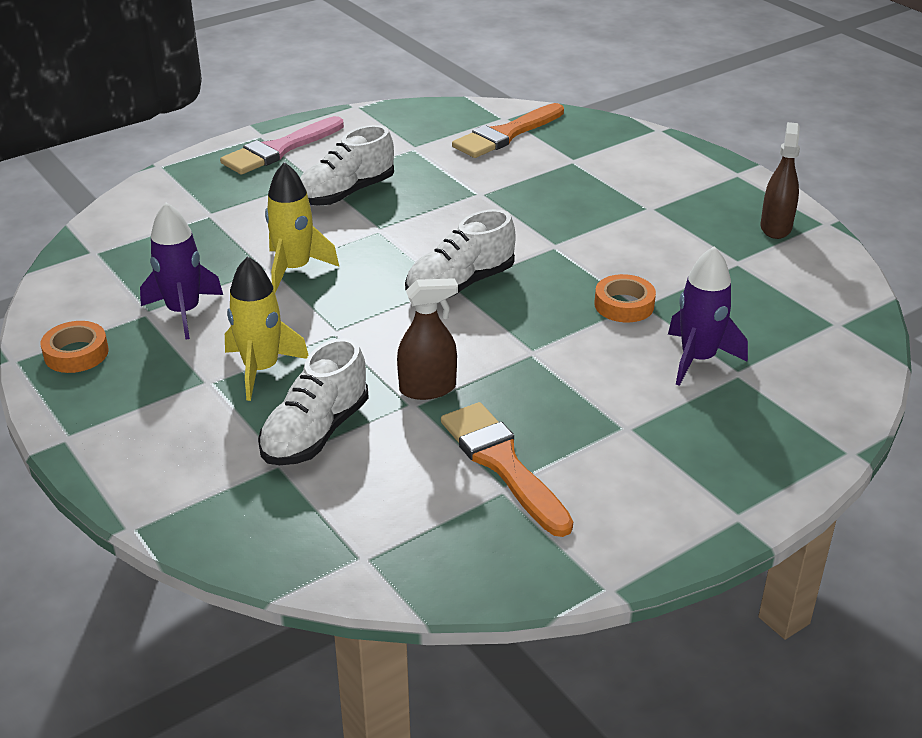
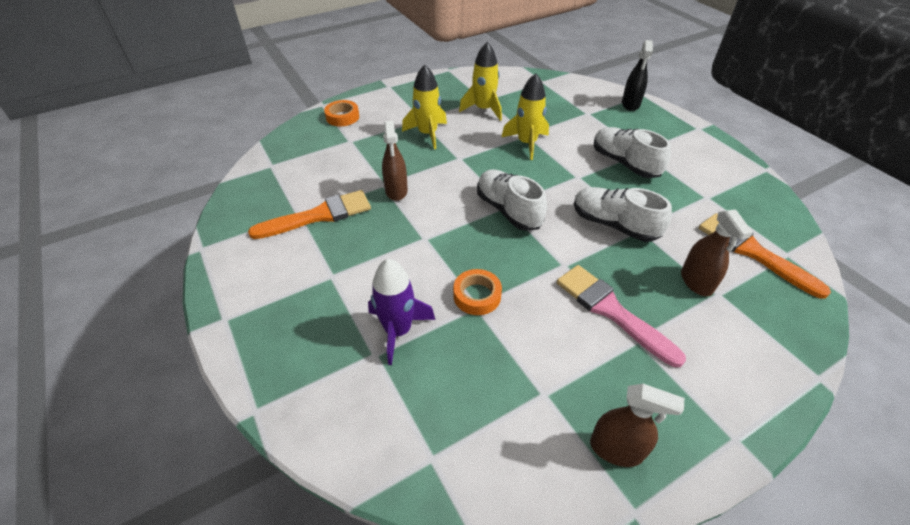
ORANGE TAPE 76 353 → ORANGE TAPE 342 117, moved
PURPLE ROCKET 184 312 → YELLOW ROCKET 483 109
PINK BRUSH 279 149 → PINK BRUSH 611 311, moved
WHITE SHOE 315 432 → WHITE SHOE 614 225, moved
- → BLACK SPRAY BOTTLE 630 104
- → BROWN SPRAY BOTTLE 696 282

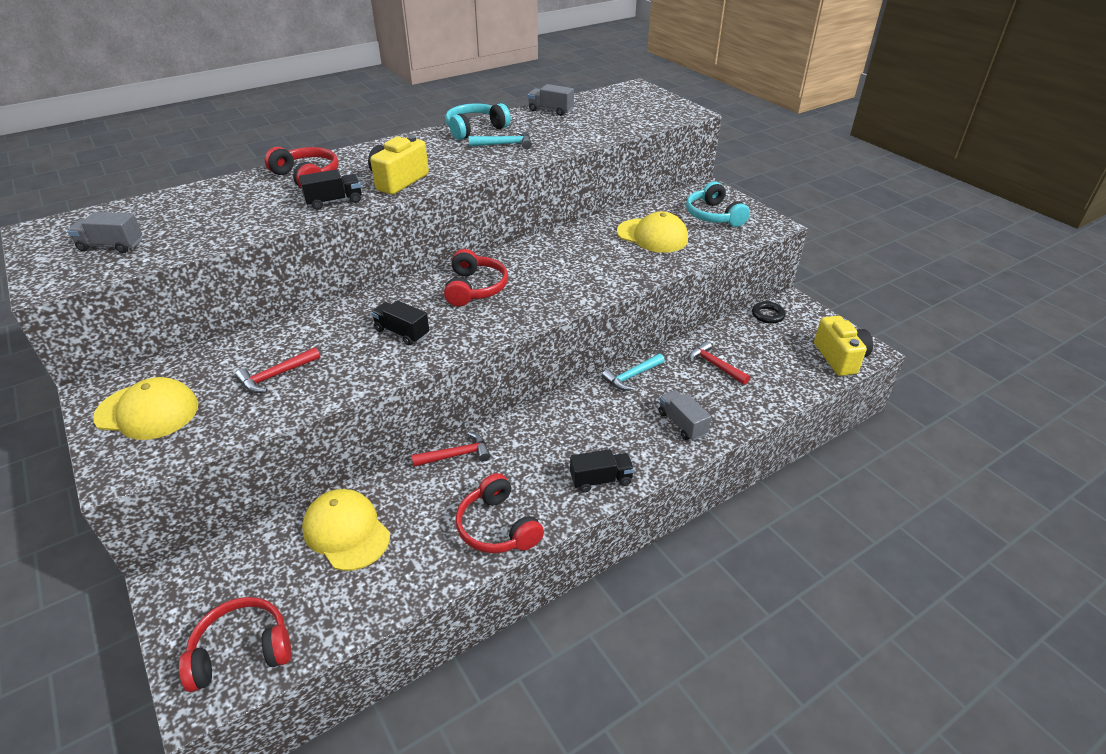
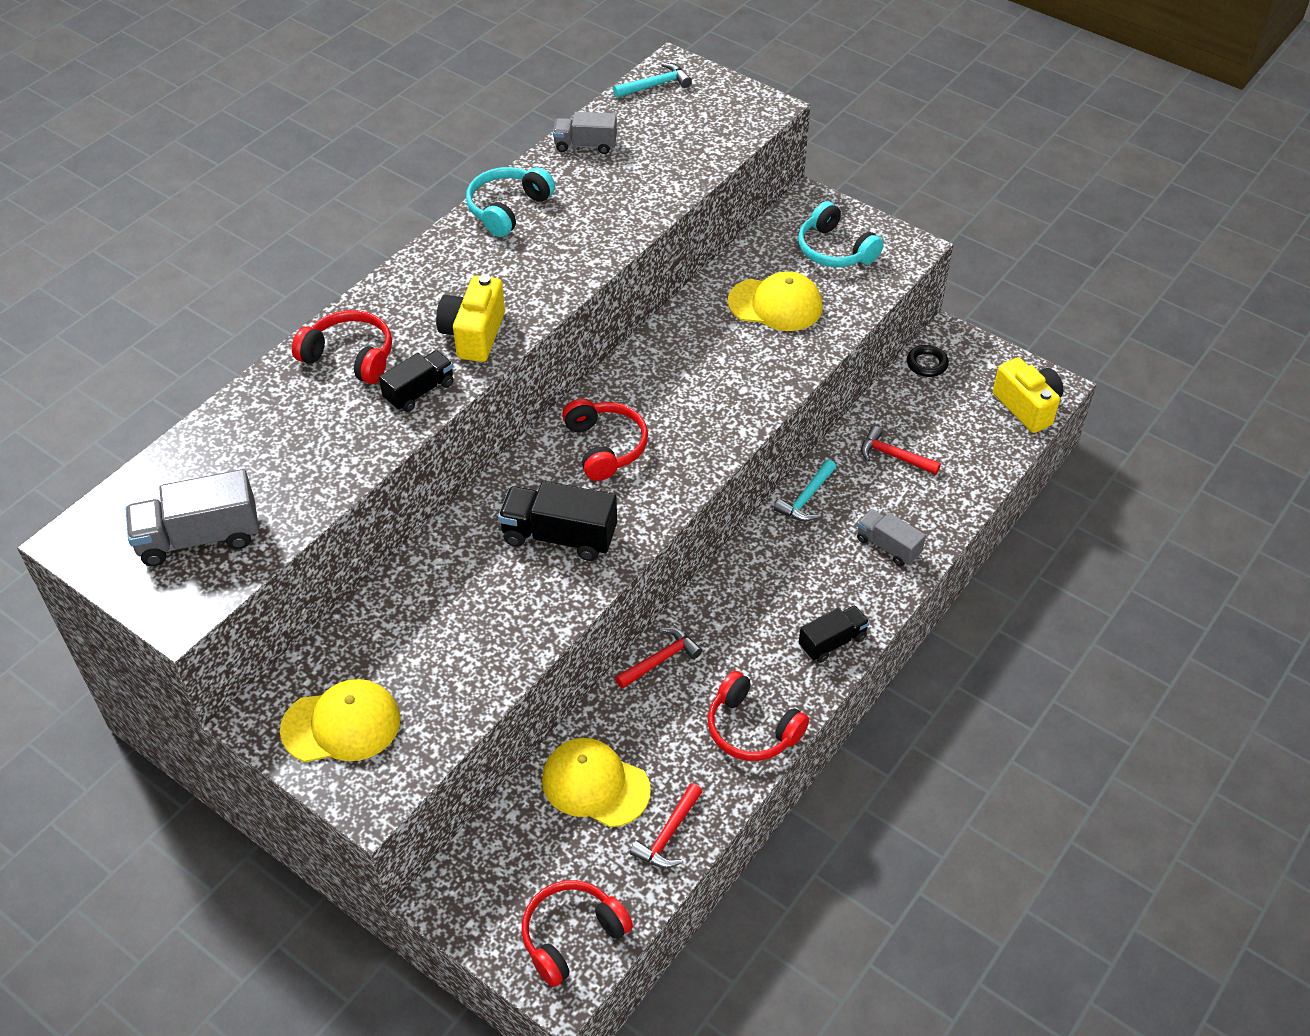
GREY TRUCK 111 246 → GREY TRUCK 199 538, x1.57
RED HAMMER 276 376 → RED HAMMER 668 835, moved
BLACK TRUCK 402 333 → BLACK TRUCK 559 536, x1.57
TURQUOISE HAMMER 505 144 → TURQUOISE HAMMER 655 85, moved

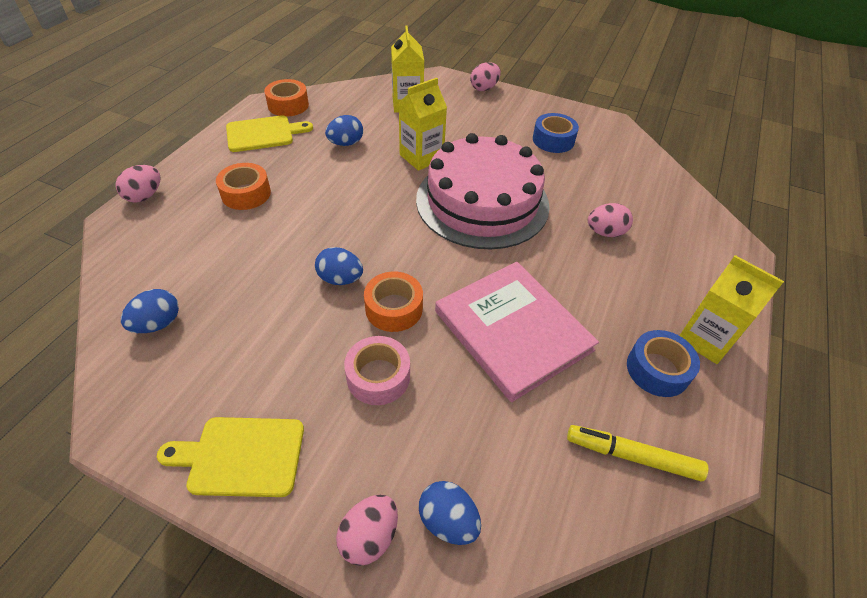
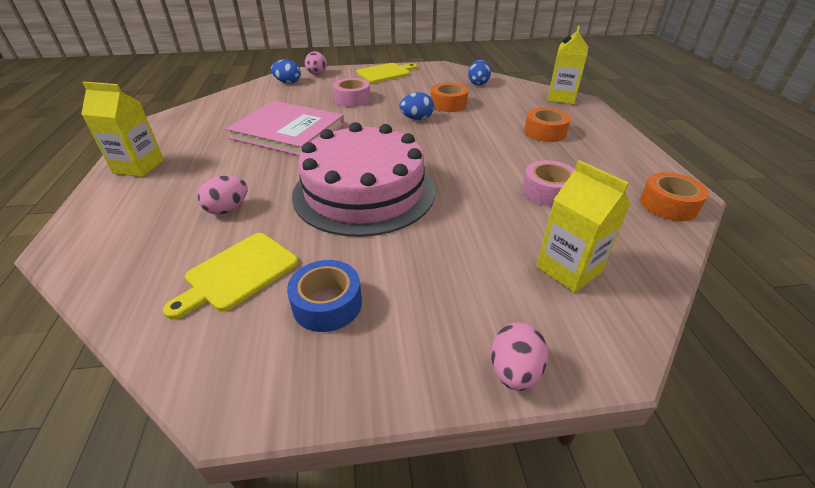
PINK EGG 145 196 → -
YELLOW CUTTING BOARD 263 134 → YELLOW CUTTING BOARD 238 273, moved
BLUE EGG 346 143 → PINK TAPE 547 191
ORANGE TAPE 394 308 → ORANGE TAPE 448 104, moved
YELLOW CARTON 421 157 → YELLOW CARTON 561 98, moved
YELLOW MARKER 632 456 → -
BLUE TAPE 657 369 → -

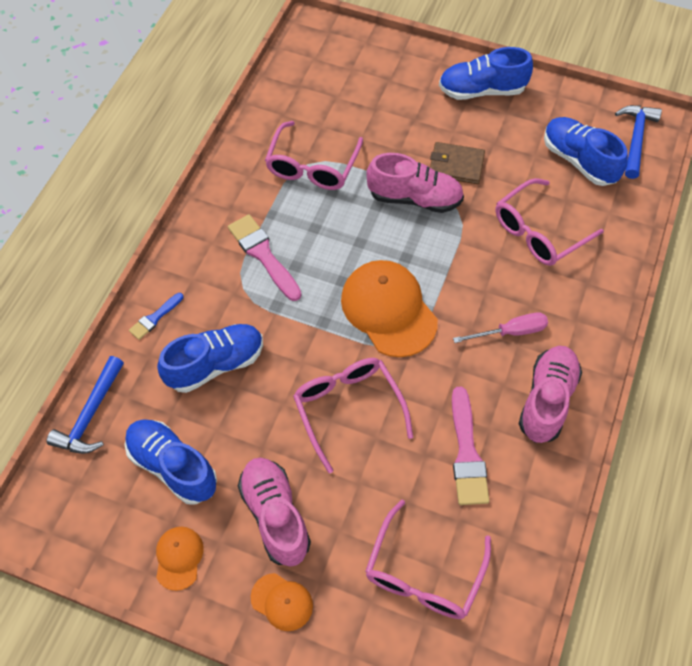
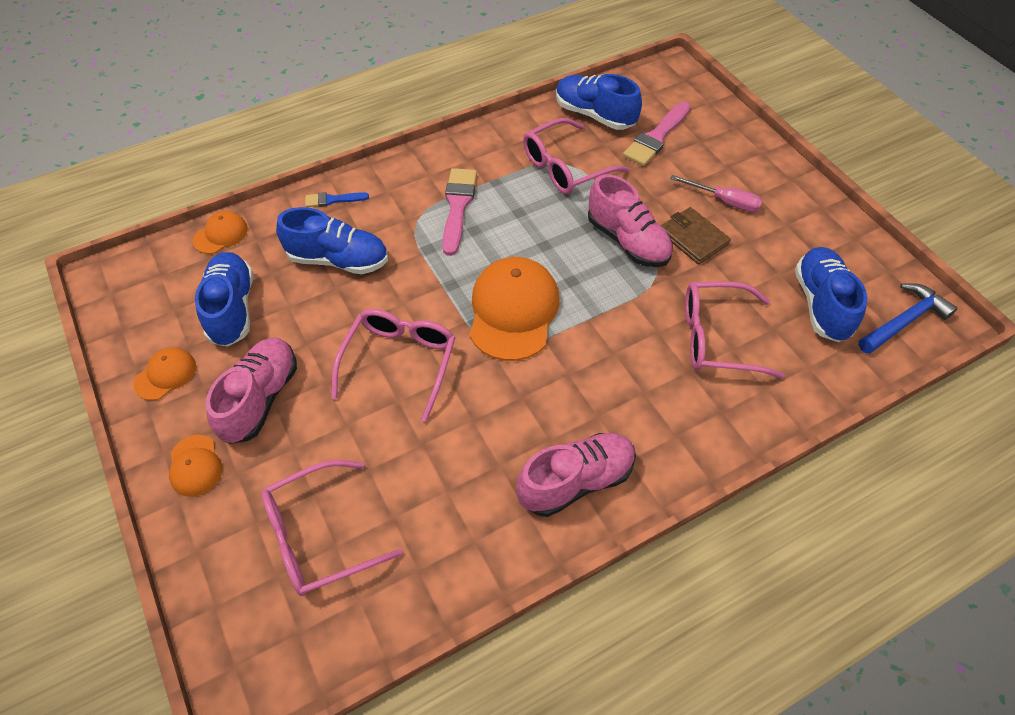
BLUE HAMMER 91 414 → ORANGE CAP 221 234
BLUE SHOE 481 90 → BLUE SHOE 594 115, moved
PINK BRUSH 466 453 → PINK BRUSH 656 137, moved
PINK SCREWDRIVER 510 332 → PINK SCREWDRIVER 724 201, moved

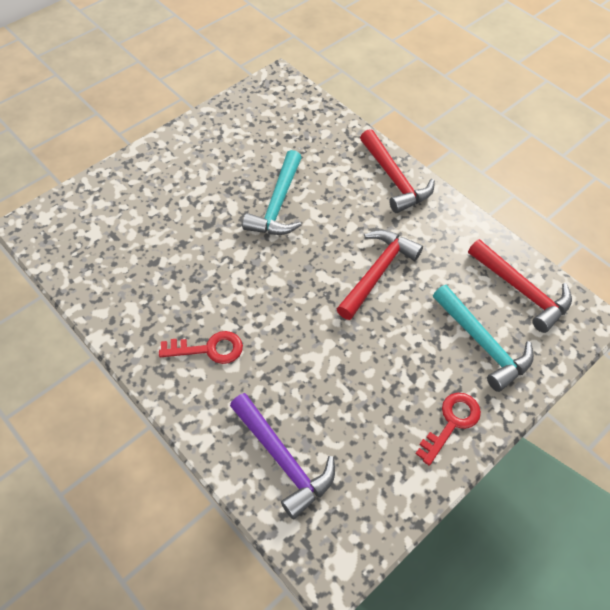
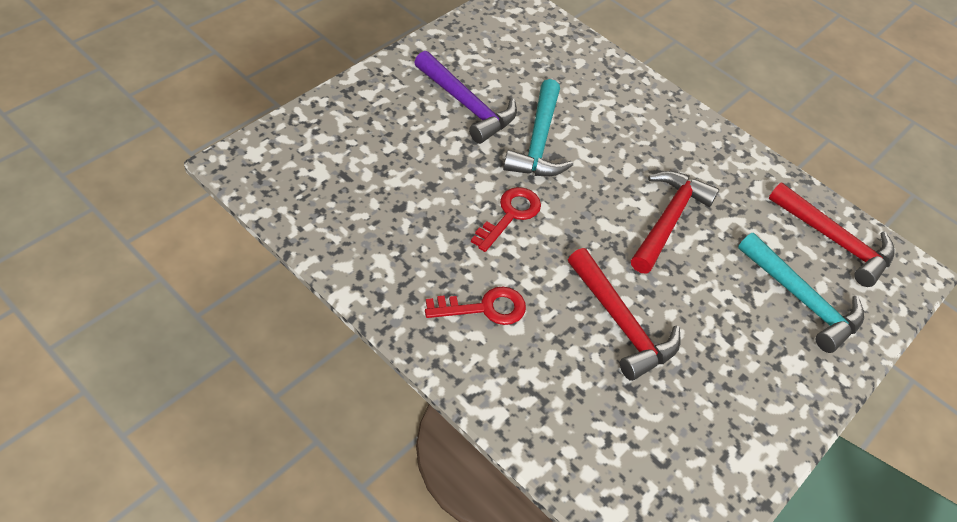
PURPLE HAMMER 283 459 → PURPLE HAMMER 467 105, moved
RED HAMMER 394 179 → RED HAMMER 621 323, moved
RED KEY 451 423 → RED KEY 510 215, moved

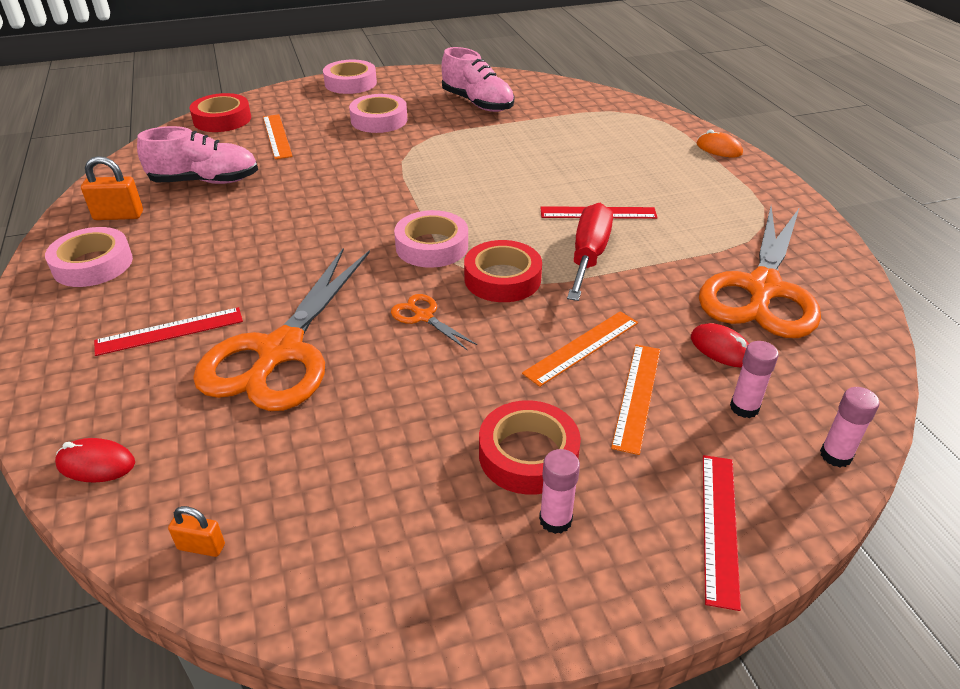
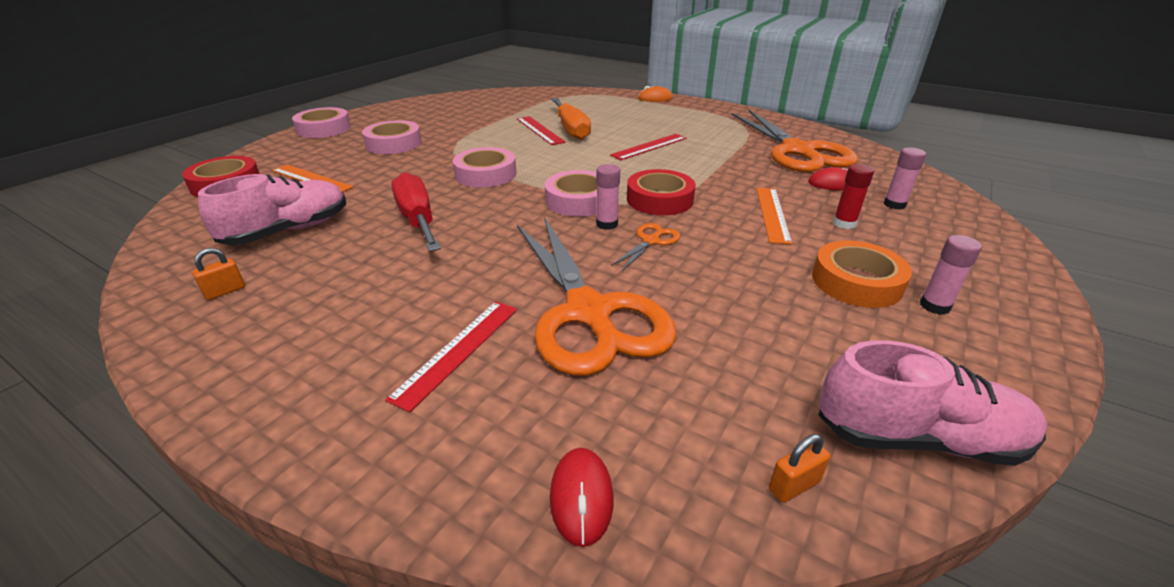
PINK TAPE 93 264 → PINK TAPE 486 174, moved
RED MOUSE 96 464 → RED MOUSE 581 497, 60 degrees counterclockwise
ORANGE PADLOCK 118 216 → ORANGE PADLOCK 225 291, x0.60
ORANGE SCISSORS 423 316 → ORANGE SCISSORS 651 241, 120 degrees clockwise
PINK SHOE 477 103 → PINK SHOE 917 438, moved
RED TAPE 528 454 → ORANGE TAPE 856 282
RED SCREWDRIVER 588 256 → RED SCREWDRIVER 417 220, moved
ORANGE RULER 637 396 → RED GLUE STICK 844 223
RED RULER 720 527 → RED RULER 540 130, moved
PINK GLUE STICK 835 455 → PINK GLUE STICK 607 224, moved
- → ORANGE SCREWDRIVER 571 130

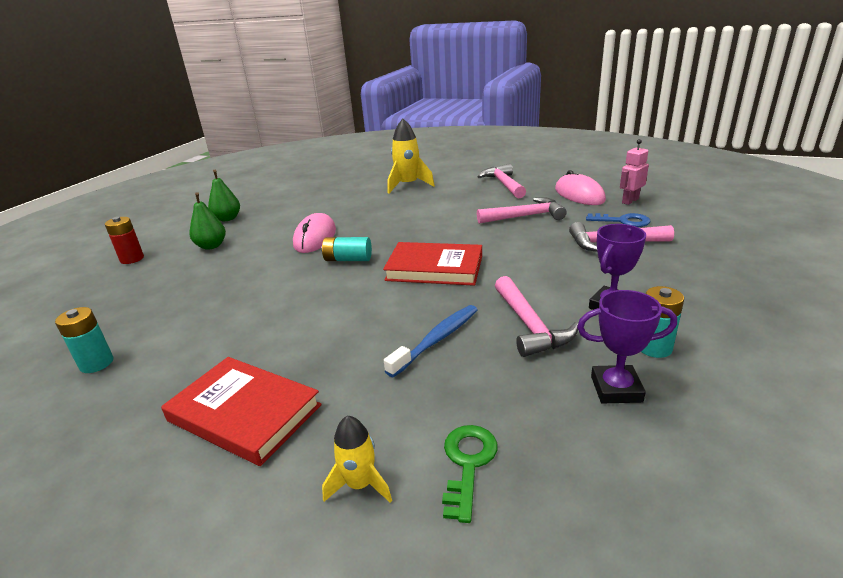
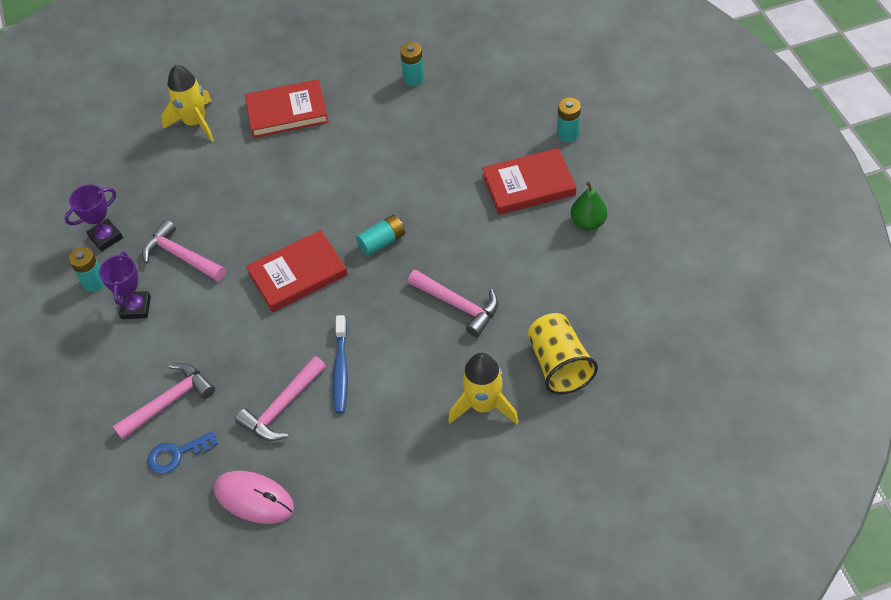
RED BATTERY 132 259 → TURQUOISE BATTERY 568 134
GREEN PEAR 211 246 → RED BOOK 528 185
PINK MOUSE 315 237 → -
YELLOW ROCKET 360 484 → YELLOW ROCKET 195 123, x1.70
BLUE TOOTHBRUSH 437 339 → BLUE TOOTHBRUSH 341 370, moved
GREEN KEY 468 463 → -
PINK HAMMER 503 184 → PINK HAMMER 458 305, moved
PINK ROBOT 630 201 → -
- → YELLOW CUP 559 365

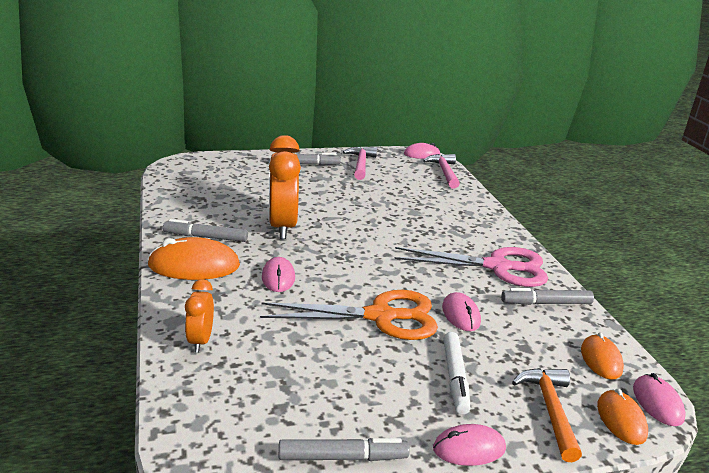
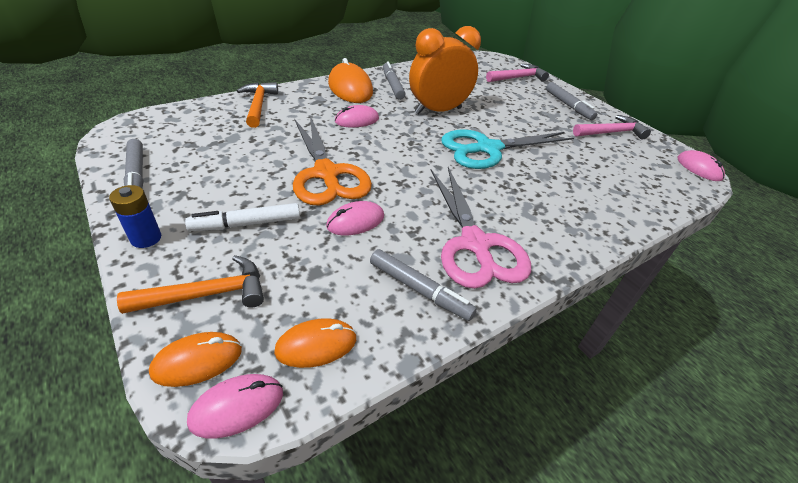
ORANGE CLOCK 200 341 → ORANGE HAMMER 258 105
PINK HAMMER 444 172 → PINK HAMMER 518 78, moved
PINK MOUSE 469 448 → BLUE BATTERY 146 238
GREY MARKER 546 303 → GREY MARKER 419 290, 150 degrees clockwise
- → TURQUOISE SCISSORS 488 149

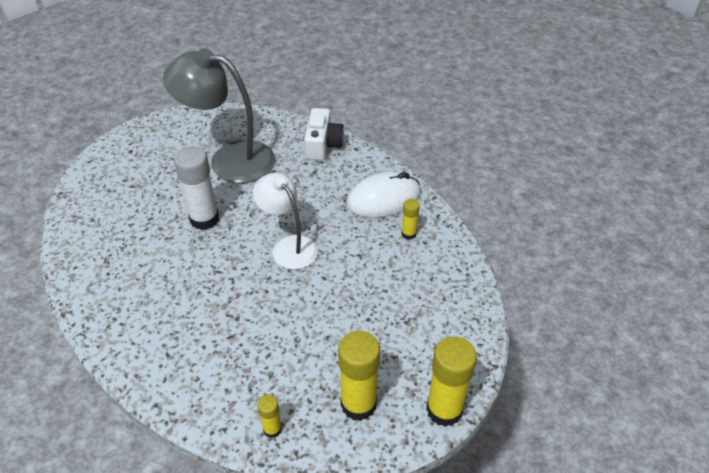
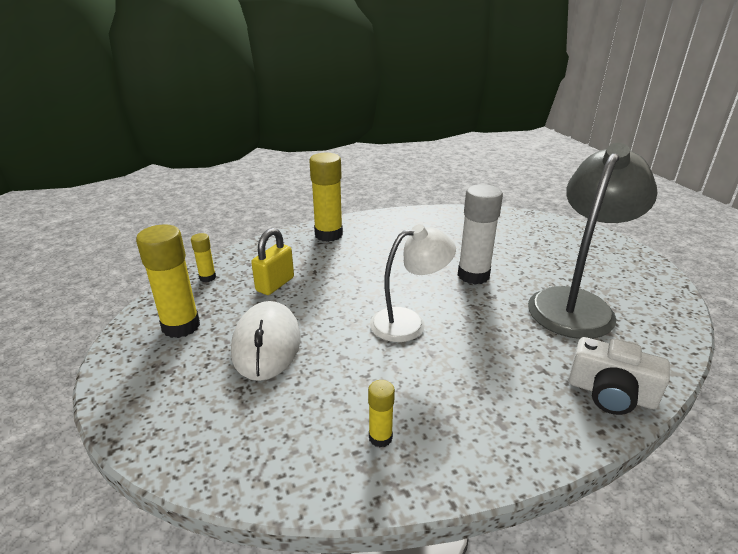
WHITE MOUSE 383 199 → WHITE MOUSE 266 344, moved
YELLOW GLUE STICK 444 410 → YELLOW GLUE STICK 328 234, moved
- → YELLOW PADLOCK 275 284

